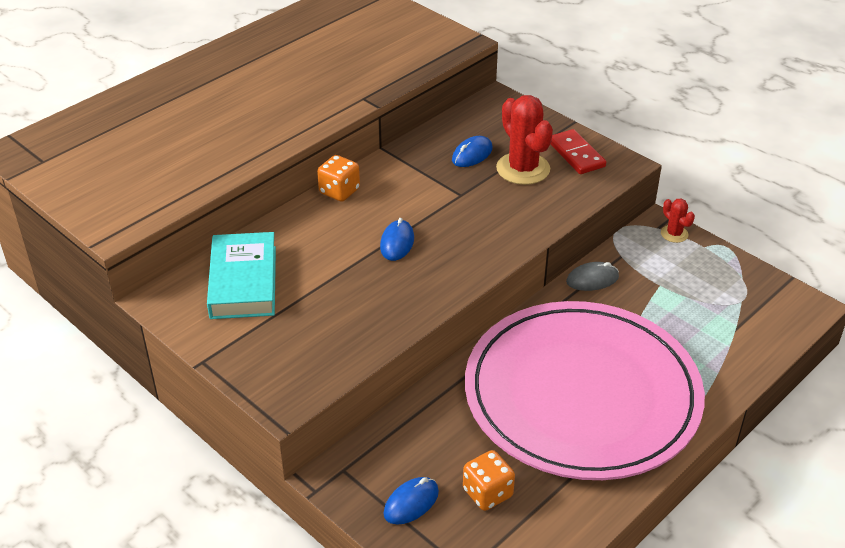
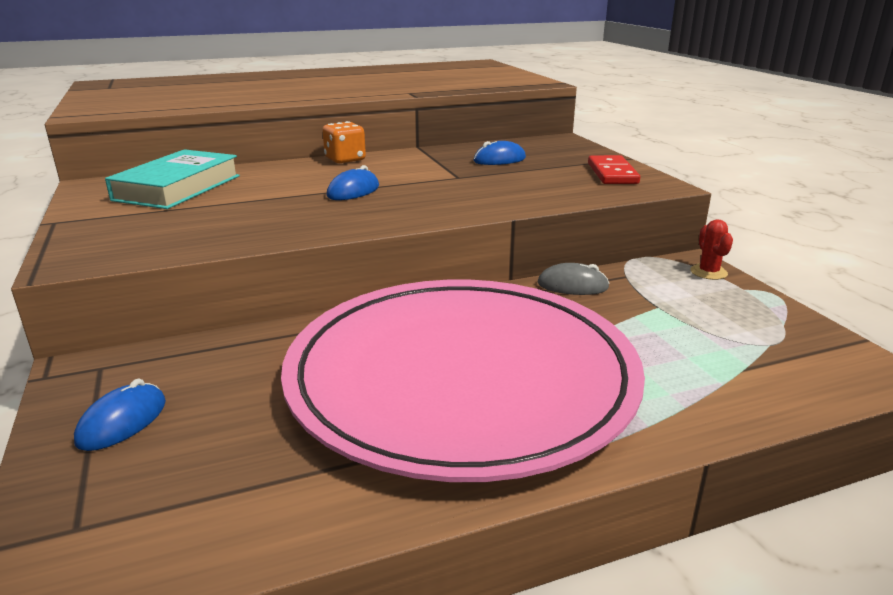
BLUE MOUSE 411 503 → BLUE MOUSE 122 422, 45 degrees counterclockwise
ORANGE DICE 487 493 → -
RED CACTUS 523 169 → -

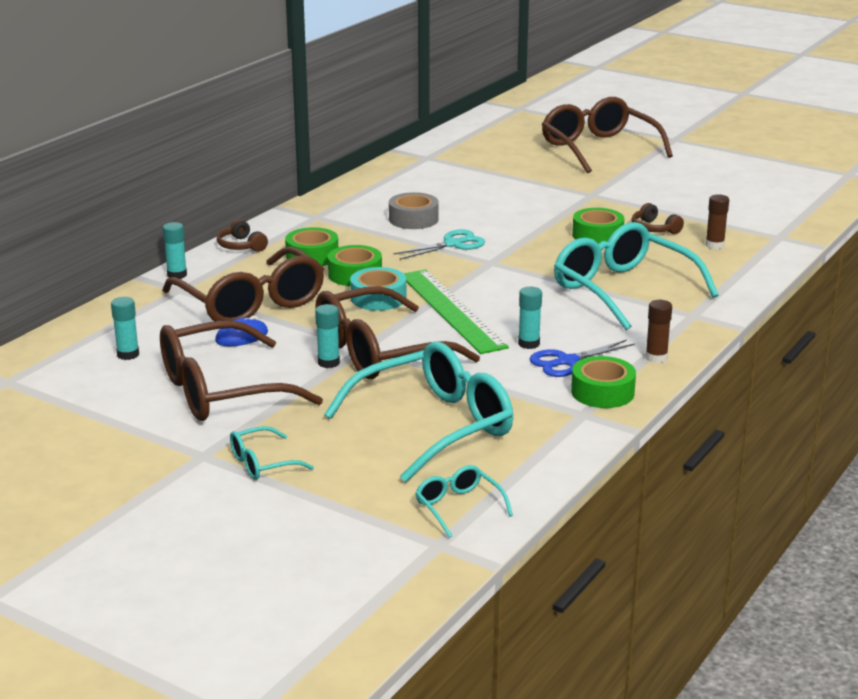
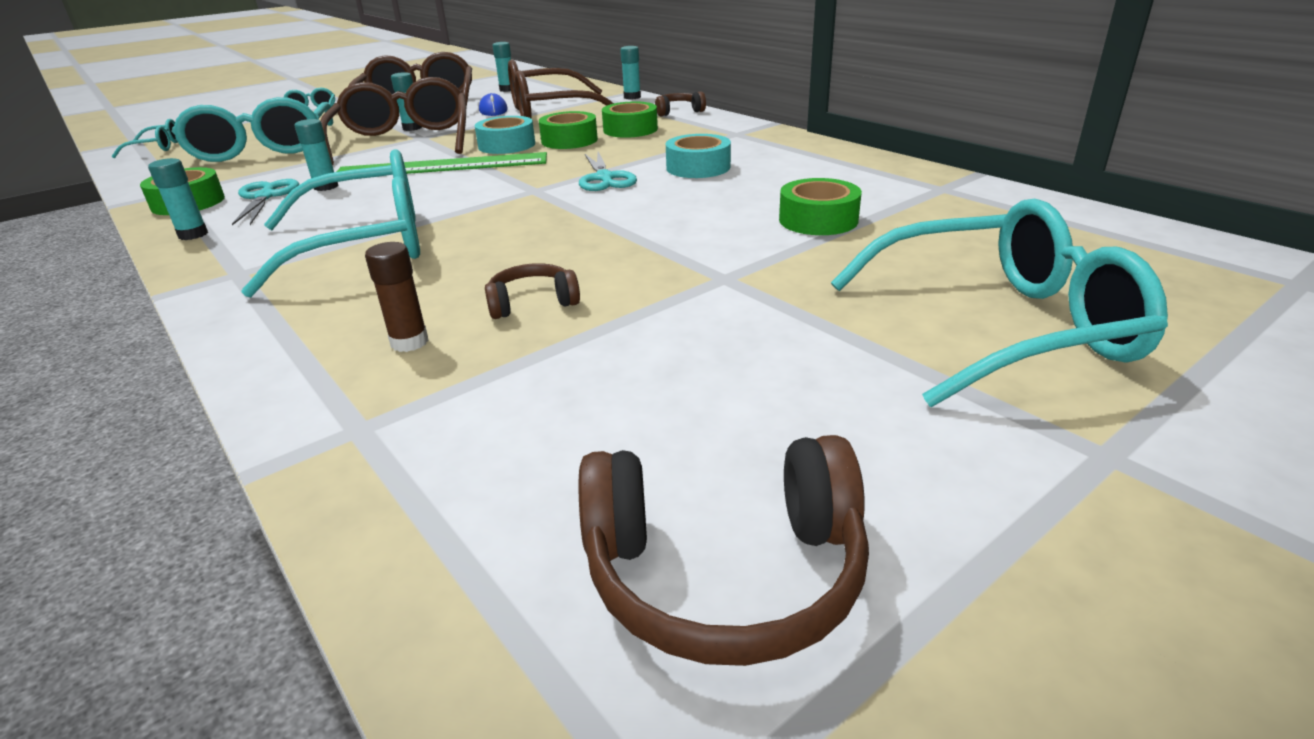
GREY TAPE 413 219 → TURQUOISE TAPE 698 167
BLUE SCISSORS 567 362 → TURQUOISE SCISSORS 265 197
BROWN GLASSES 598 148 → TURQUOISE GLASSES 1002 326
GREEN TAPE 597 235 → GREEN TAPE 818 220, moved
BROWN GLUE STICK 656 358 → TURQUOISE GLUE STICK 193 235
- → BROWN HEADPHONES 724 572

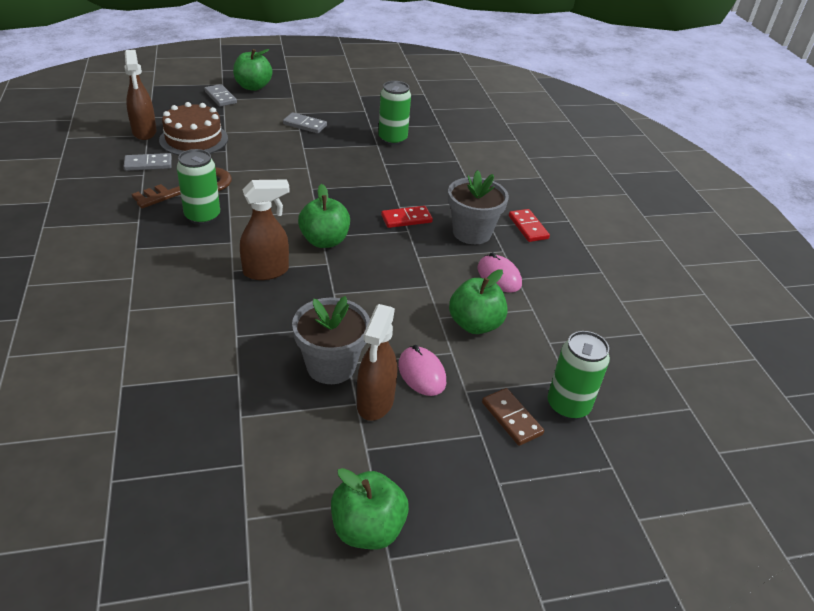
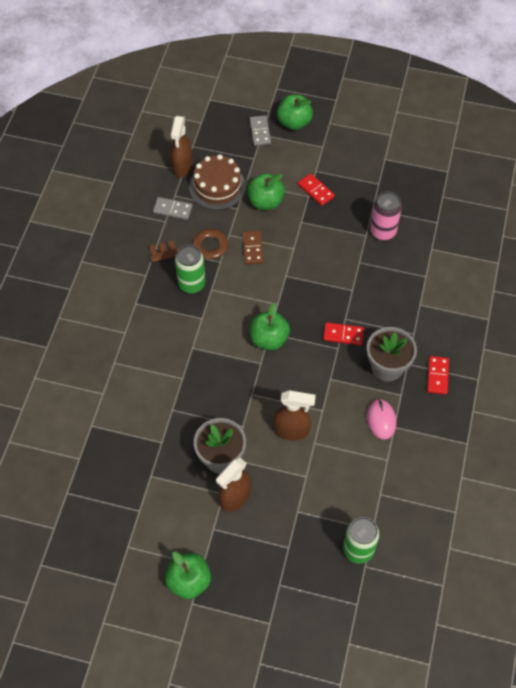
BROWN SPRAY BOTTLE 266 271 → BROWN SPRAY BOTTLE 292 430, moved
GREY DOMINO 305 125 → RED DOMINO 315 191
GREEN CAN 392 139 → PINK CAN 383 231
PINK MOUSE 421 373 → -
GREEN APPLE 475 324 → GREEN APPLE 265 202, moved
BROWN DOMINO 511 418 → BROWN DOMINO 252 248, moved

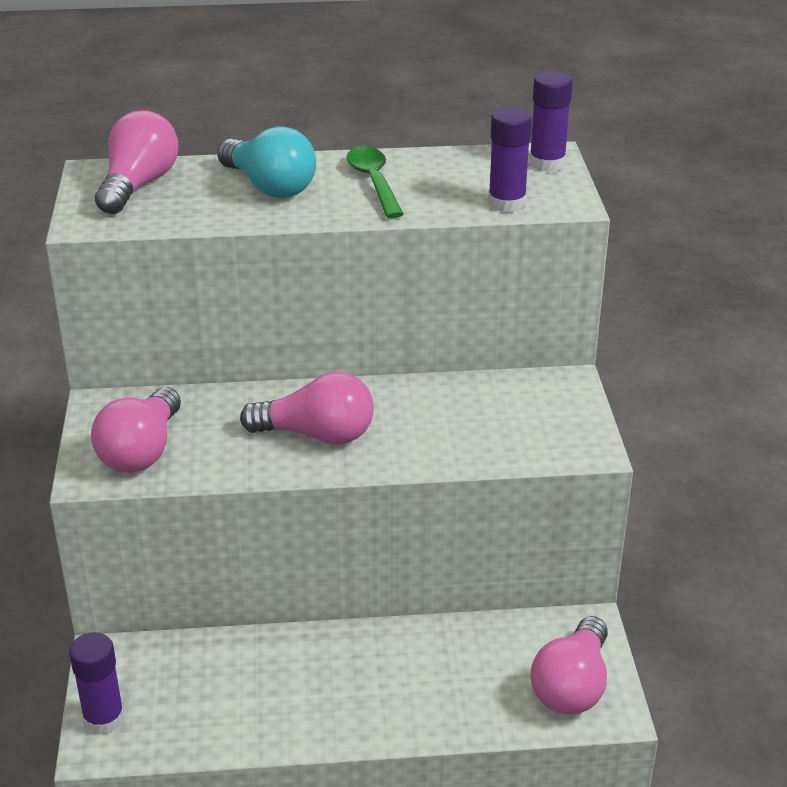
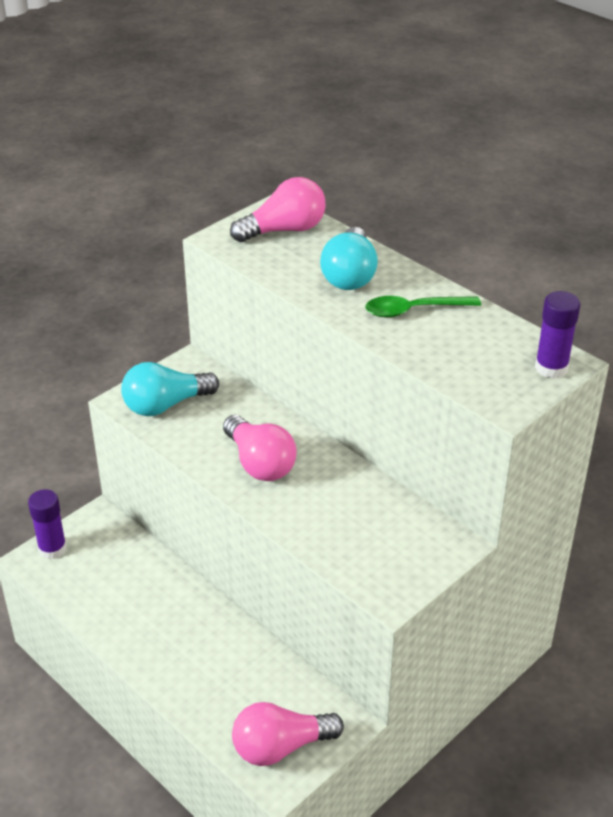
PINK LIGHT BULB 142 451 → TURQUOISE LIGHT BULB 165 405
GREEN SPOON 374 182 → GREEN SPOON 414 310, 135 degrees counterclockwise
PURPLE GLUE STICK 507 203 → -

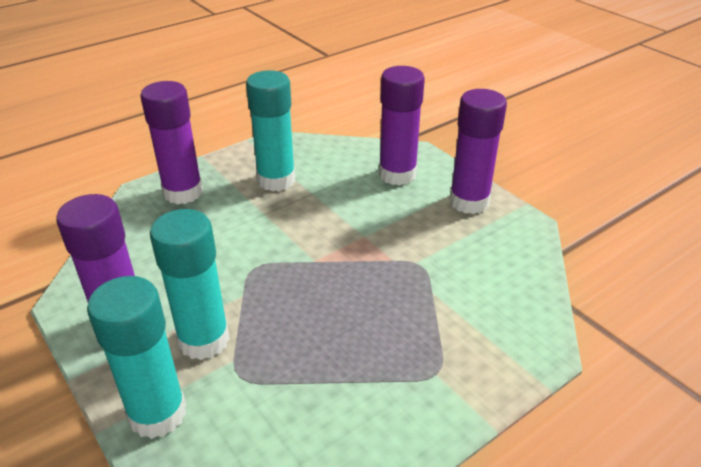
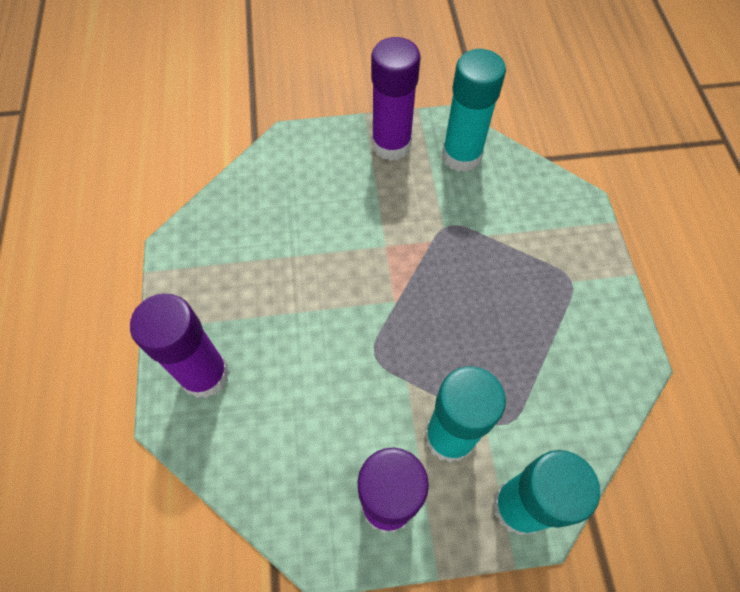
TURQUOISE GLUE STICK 276 180 → TURQUOISE GLUE STICK 461 156, moved
PURPLE GLUE STICK 397 174 → -

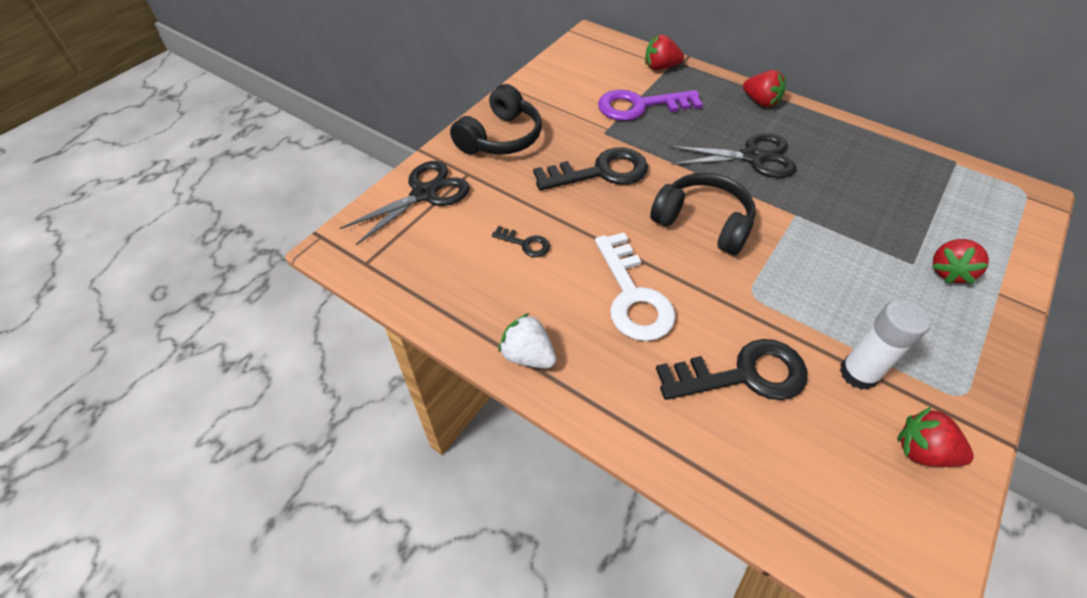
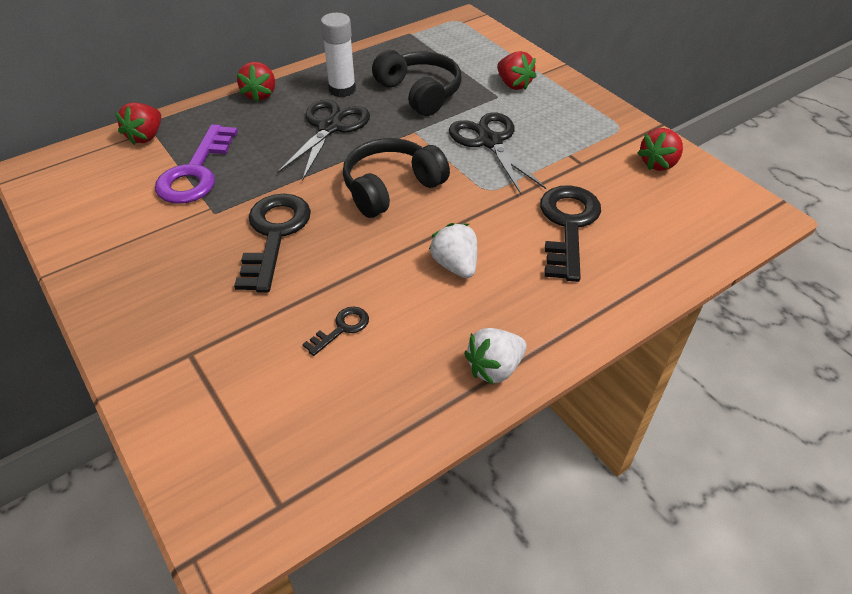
BLACK SCISSORS 424 194 → BLACK SCISSORS 490 142, moved
BLACK HEADPHONES 500 137 → BLACK HEADPHONES 419 93, moved
WHITE KEY 633 296 → WHITE STRAWBERRY 455 265
RED STRAWBERRY 760 102 → RED STRAWBERRY 260 94, 120 degrees clockwise
WHITE GLUE STICK 858 373 → WHITE GLUE STICK 342 89, moved

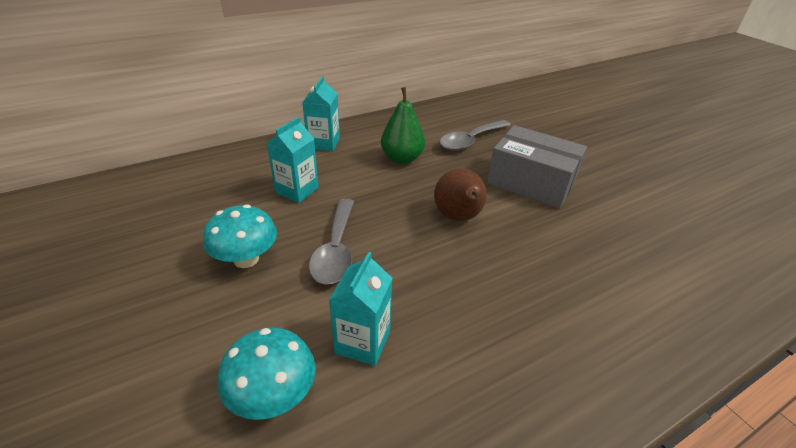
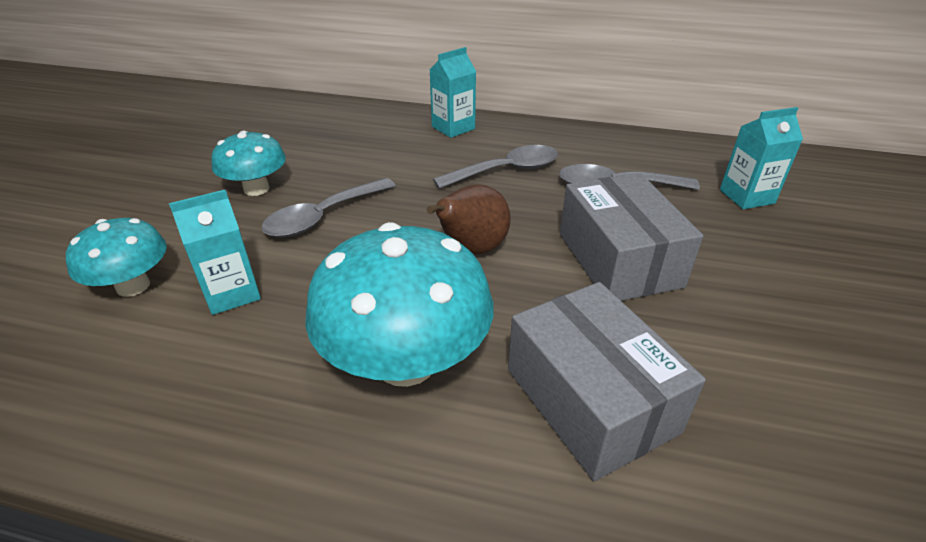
TURQUOISE CARTON 297 190 → TURQUOISE CARTON 746 196, moved
GREEN PEAR 402 158 → GREY SPOON 506 170
- → TURQUOISE MUSHROOM 405 361
- → GREY BOX 591 400

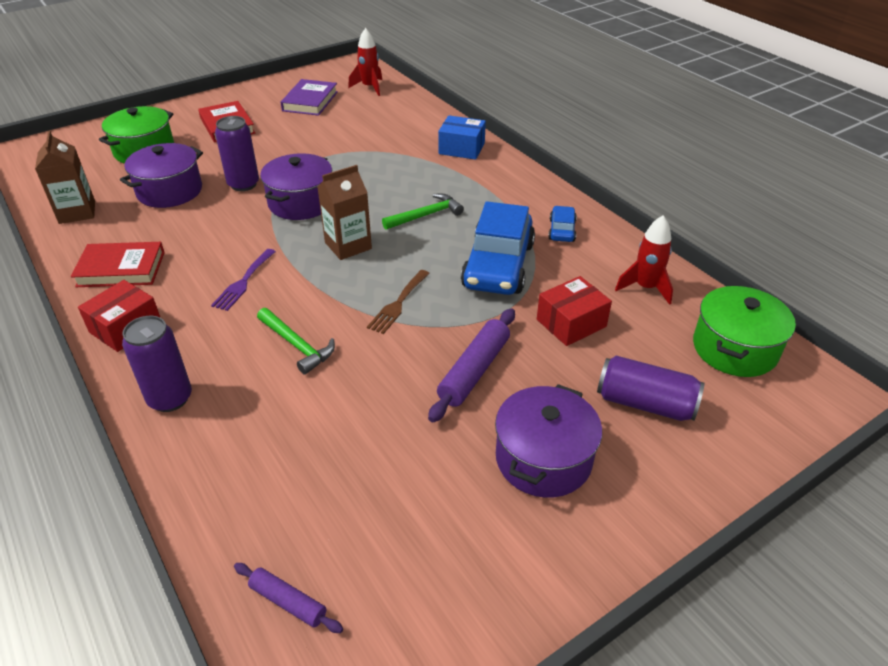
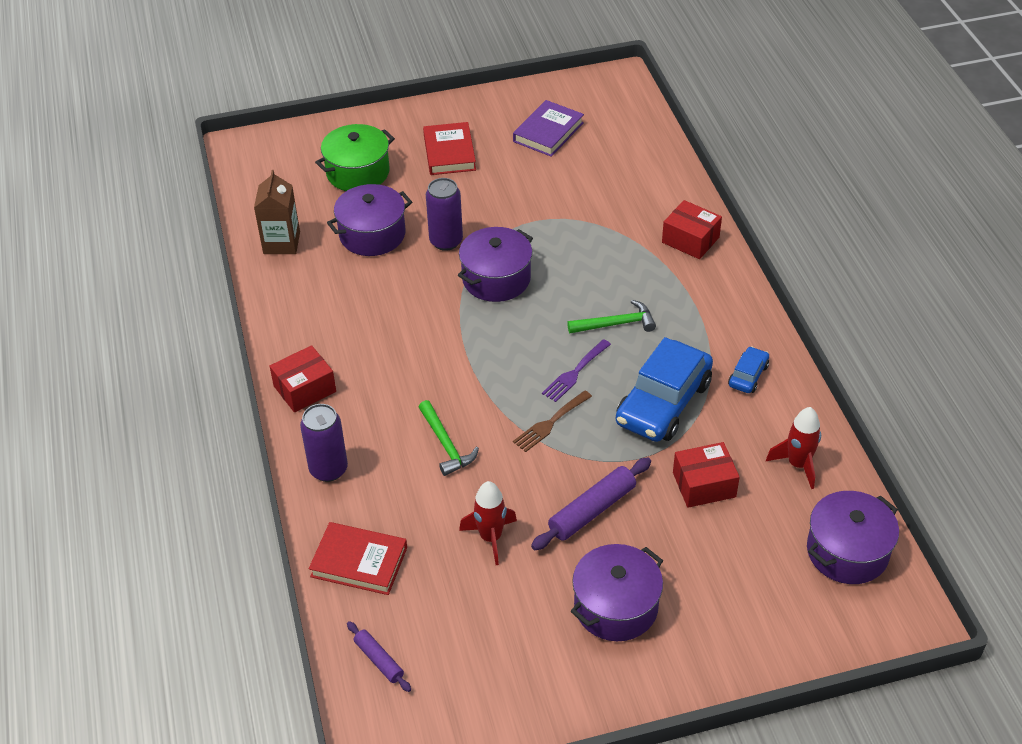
RED BOOK 121 269 → RED BOOK 359 562, moved
PURPLE FORK 243 282 → PURPLE FORK 575 373, moved
BROWN CARTON 348 246 → -
RED ROCKET 369 87 → RED ROCKET 490 538, moved
BLUE BOX 461 148 → RED BOX 690 240
PURPLE CAN 645 403 → -
GREEN POT 734 348 → PURPLE POT 847 551

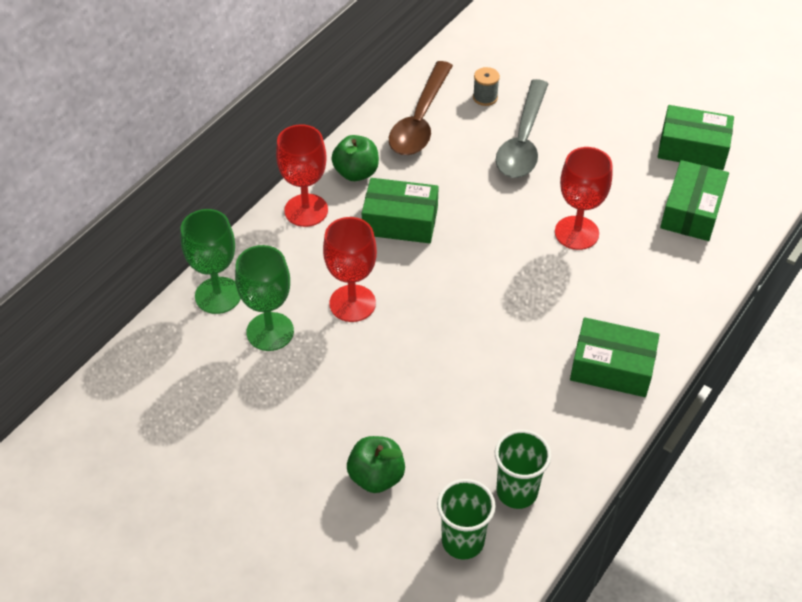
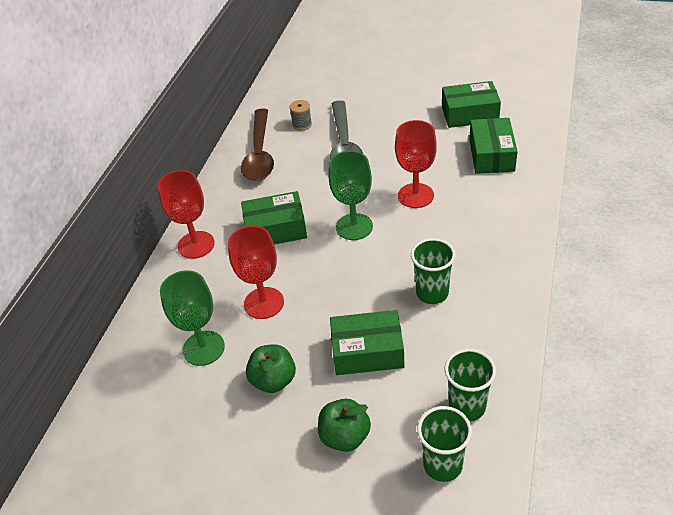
GREEN GOBLET 218 295 → GREEN GOBLET 354 227, moved
GREEN APPLE 356 173 → GREEN APPLE 273 380, moved
GREEN BOX 612 367 → GREEN BOX 367 352, moved
- → GREEN CUP 432 293

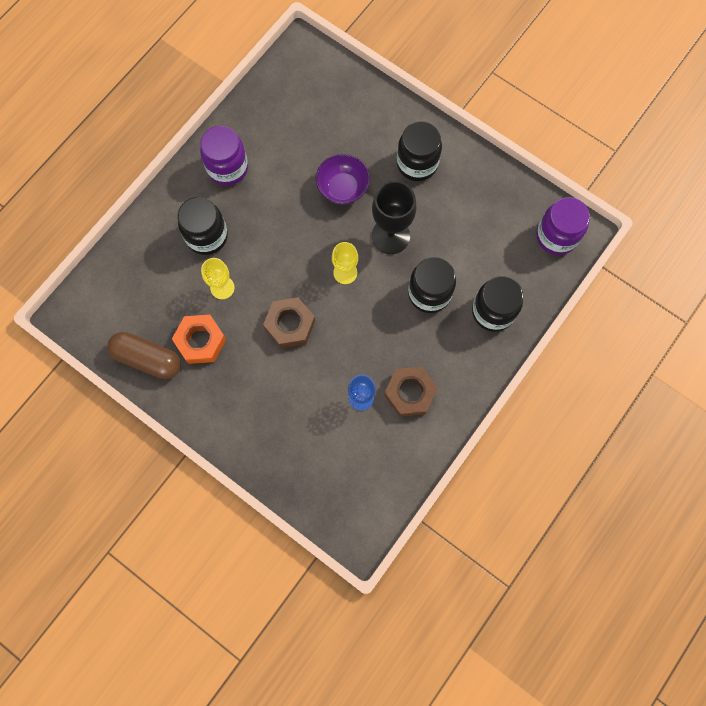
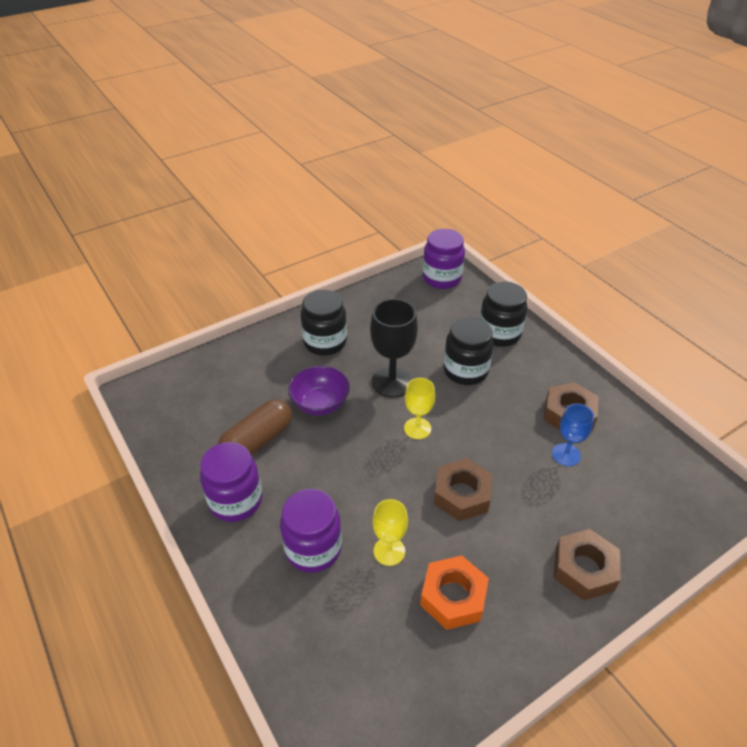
BROWN CAPSULE 148 359 → BROWN CAPSULE 257 441, moved
BLACK JAR 207 236 → PURPLE JAR 313 548
- → BROWN NUT 584 569

